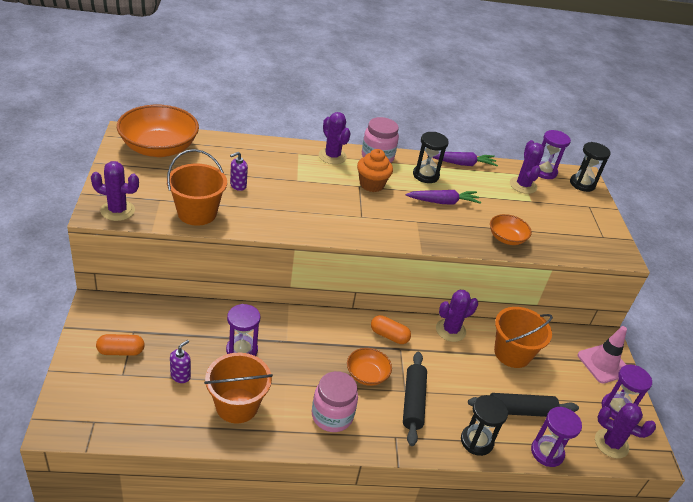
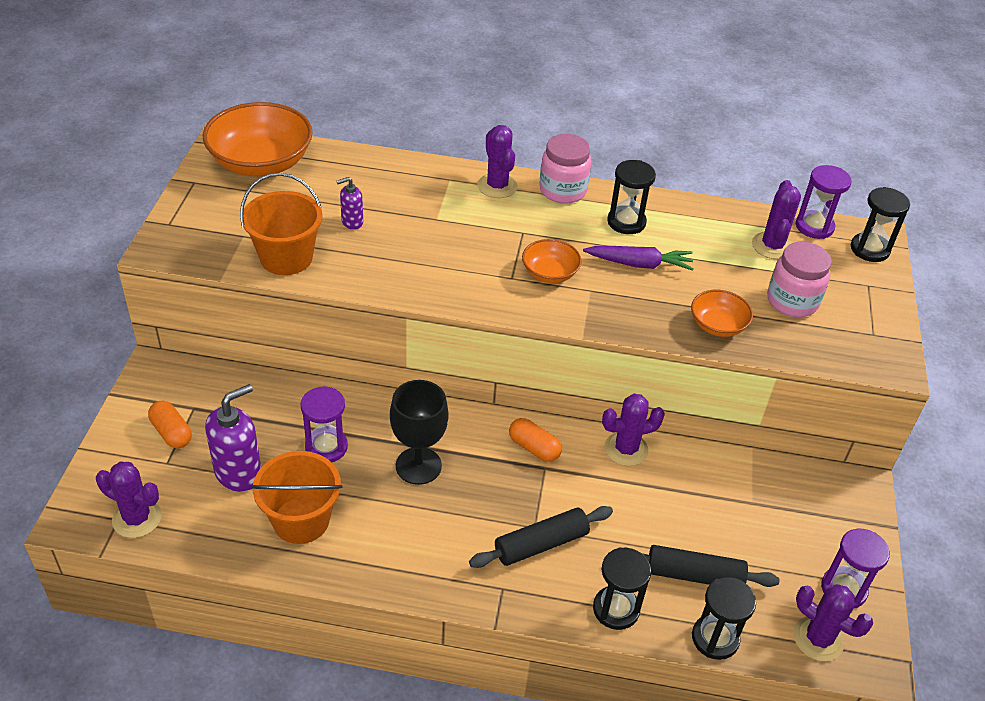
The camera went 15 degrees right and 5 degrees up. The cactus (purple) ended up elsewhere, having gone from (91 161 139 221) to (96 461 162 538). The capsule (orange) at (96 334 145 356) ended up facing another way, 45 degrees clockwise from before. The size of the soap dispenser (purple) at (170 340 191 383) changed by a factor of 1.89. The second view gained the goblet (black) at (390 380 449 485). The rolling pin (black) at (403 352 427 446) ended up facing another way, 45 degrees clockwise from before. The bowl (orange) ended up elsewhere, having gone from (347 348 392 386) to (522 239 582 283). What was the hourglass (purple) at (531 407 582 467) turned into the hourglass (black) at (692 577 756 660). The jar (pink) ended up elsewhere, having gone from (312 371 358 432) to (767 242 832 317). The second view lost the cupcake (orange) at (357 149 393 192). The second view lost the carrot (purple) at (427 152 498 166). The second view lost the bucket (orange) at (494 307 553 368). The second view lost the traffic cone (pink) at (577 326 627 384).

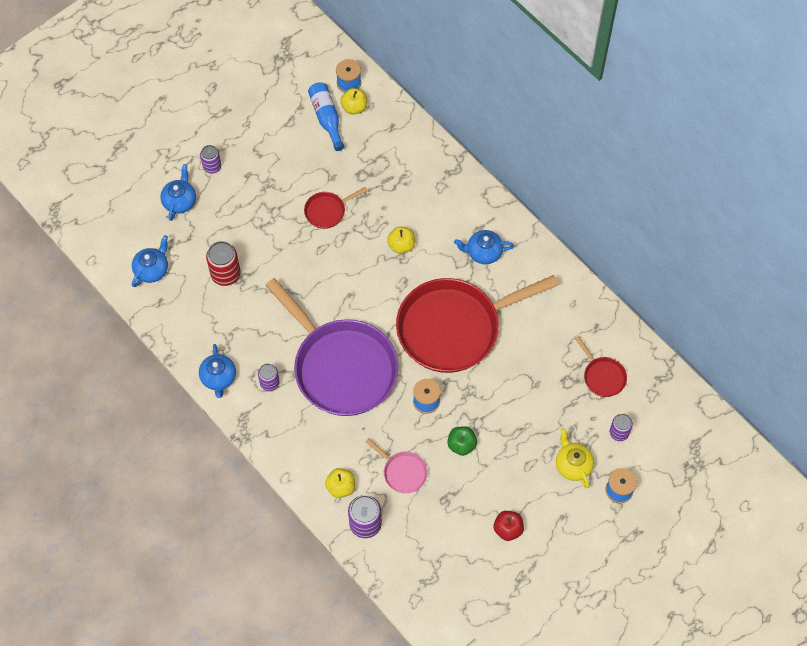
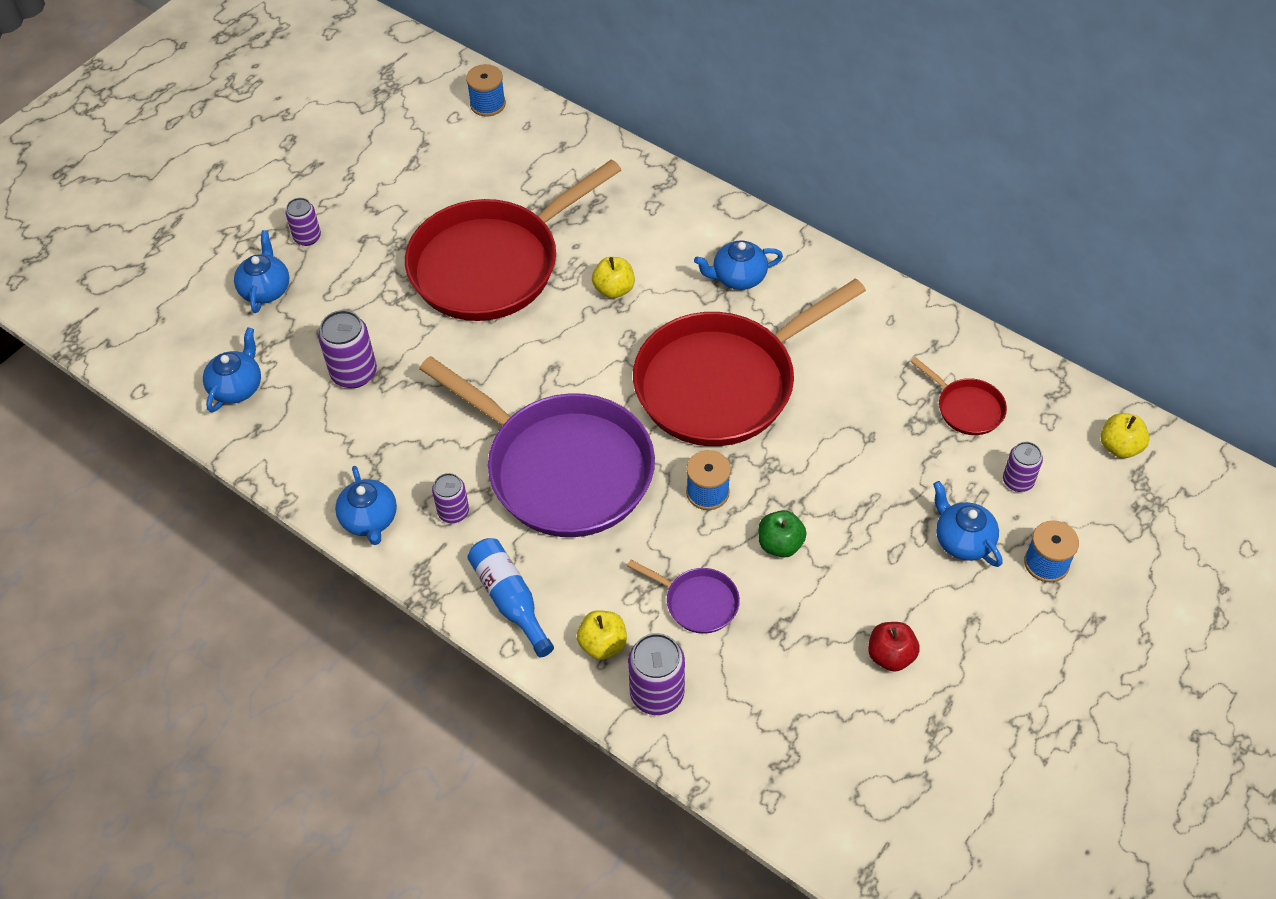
The camera went 10 degrees left and 10 degrees down. What was the can (red) at (206 241 241 286) turned into the can (purple) at (318 310 377 388). The size of the pan (red) at (304 187 368 229) changed by a factor of 2.41. The bottle (blue) ended up elsewhere, having gone from (308 82 344 151) to (467 538 554 657). What was the pan (pink) at (365 438 428 493) turned into the pan (purple) at (627 560 740 634). What was the teapot (yellow) at (556 428 594 489) turned into the teapot (blue) at (933 481 1003 567). The apple (yellow) ended up elsewhere, having gone from (340 88 367 114) to (1101 413 1149 458).

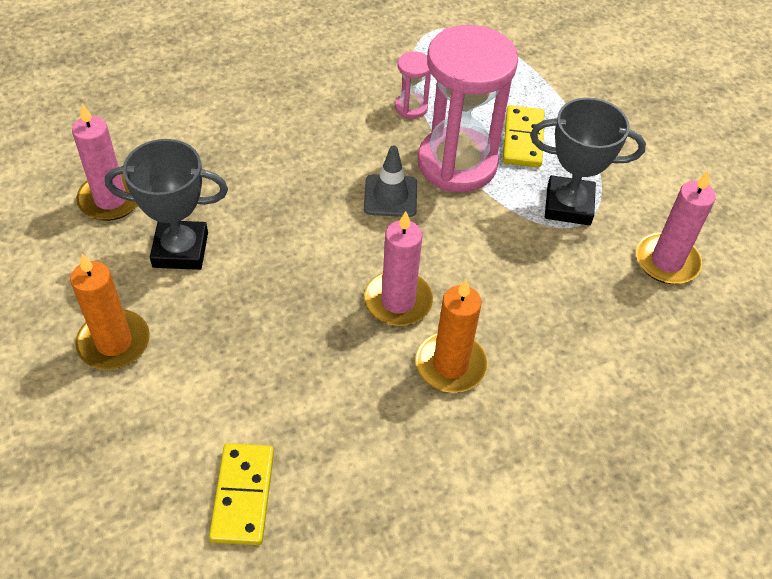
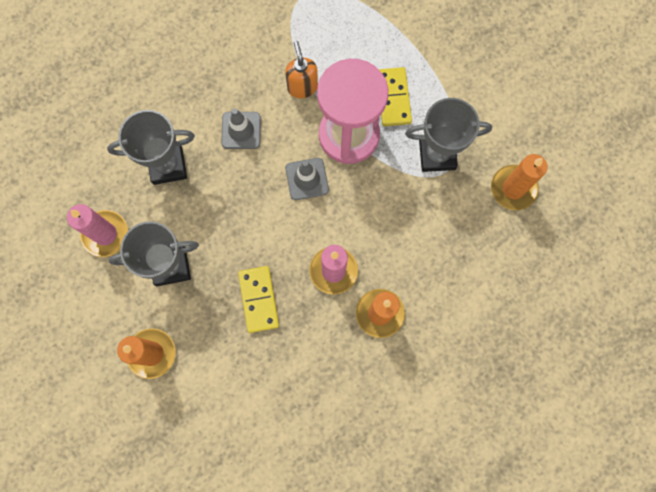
The camera went 10 degrees left and 25 degrees up. The second view gained the trophy (grey) at (107 110 195 185). The second view gained the traffic cone (grey) at (221 109 261 149). The domino (yellow) ended up elsewhere, having gone from (209 443 274 545) to (238 266 279 333). Where the hourglass (pink) stood at (395 51 431 119), the soap dispenser (orange) came to stand at (285 41 318 98). What was the candle (pink) at (636 171 716 284) turned into the candle (orange) at (491 154 548 210).

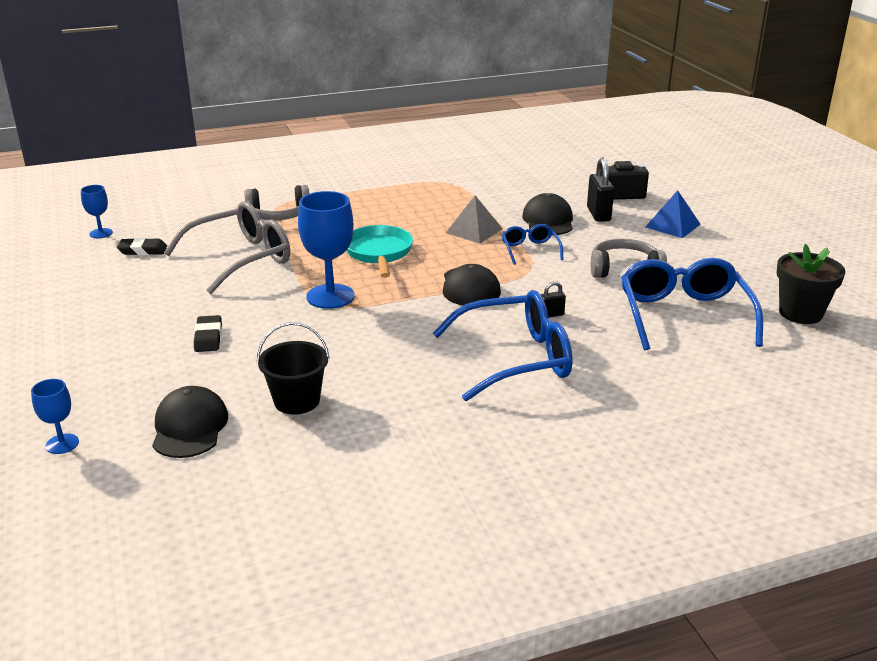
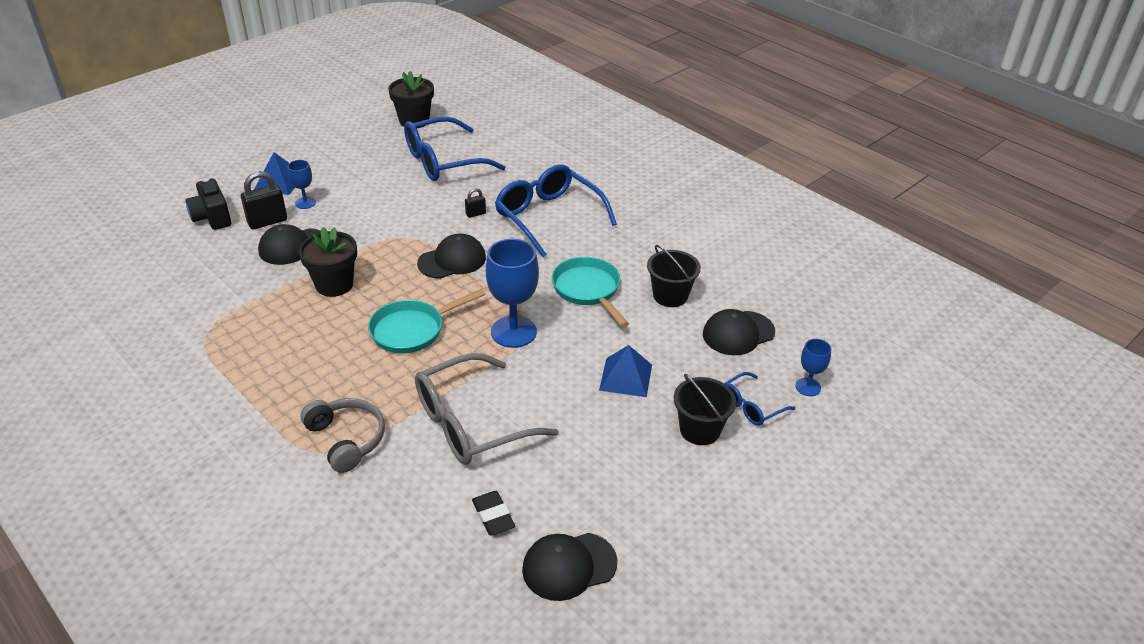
The camera went 115 degrees left and 10 degrees up. The goblet (blue) ended up elsewhere, having gone from (81 185 113 238) to (288 160 316 209). Where the pyramid (grey) stood at (446 195 503 244), the flower pot (black) came to stand at (298 227 357 297). The glasses (grey) at (164 201 290 294) ended up facing another way, 60 degrees counterclockwise from before. The padlock (black) at (541 281 566 318) ended up facing another way, 75 degrees counterclockwise from before. The second view gained the cap (black) at (522 533 617 601). The second view gained the pan (turquoise) at (552 257 629 327). Where the eraser (black) stood at (194 315 222 352), the pyramid (blue) came to stand at (599 345 652 397). The second view gained the bucket (black) at (674 373 736 445). The glasses (blue) ended up elsewhere, having gone from (502 224 563 265) to (724 372 796 426). The second view lost the headphones (grey) at (591 239 667 278).

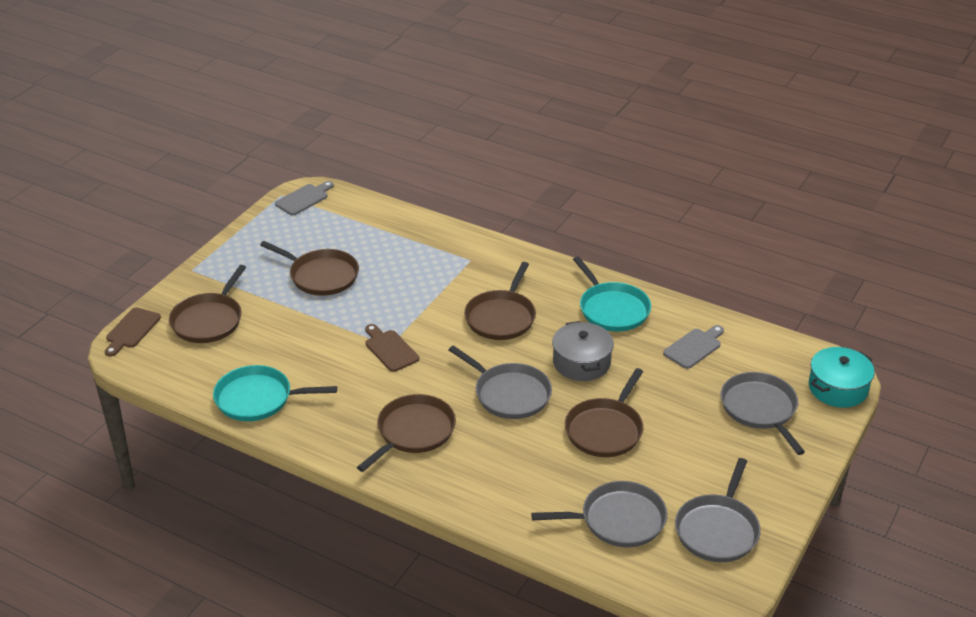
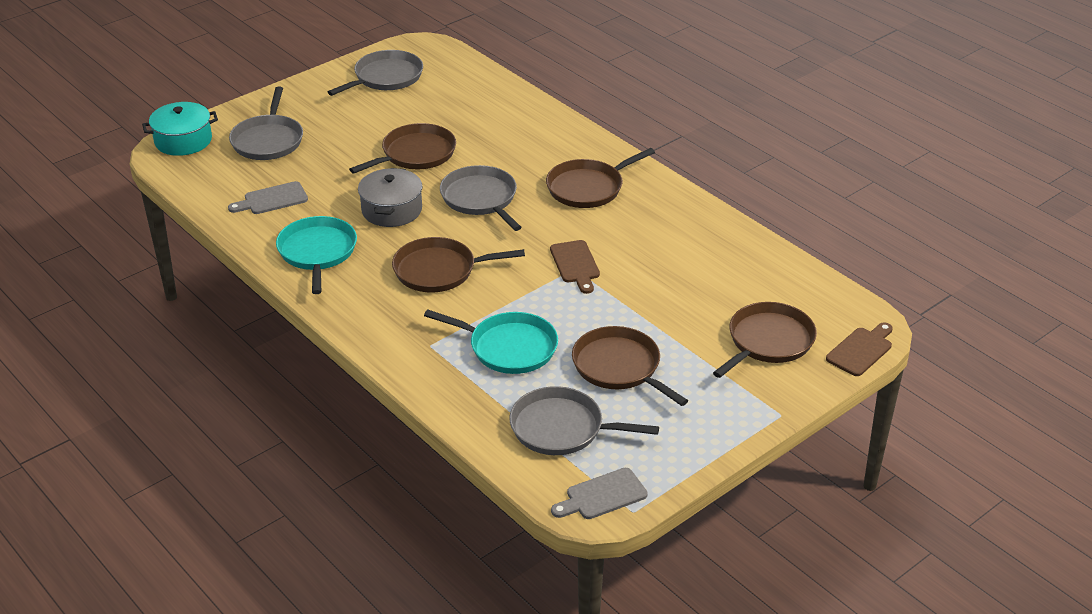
The camera went 160 degrees left and 0 degrees up. The pan (brown) at (464 262 536 340) ended up facing another way, 135 degrees counterclockwise from before. The pan (turquoise) ended up elsewhere, having gone from (213 365 337 421) to (424 309 558 374). The pan (grey) ended up elsewhere, having gone from (531 481 667 547) to (510 386 659 455).

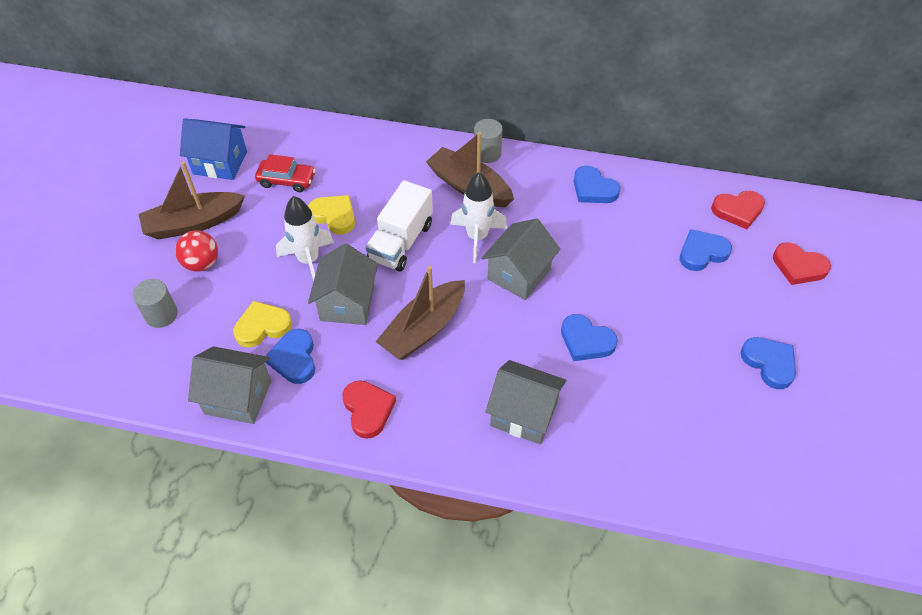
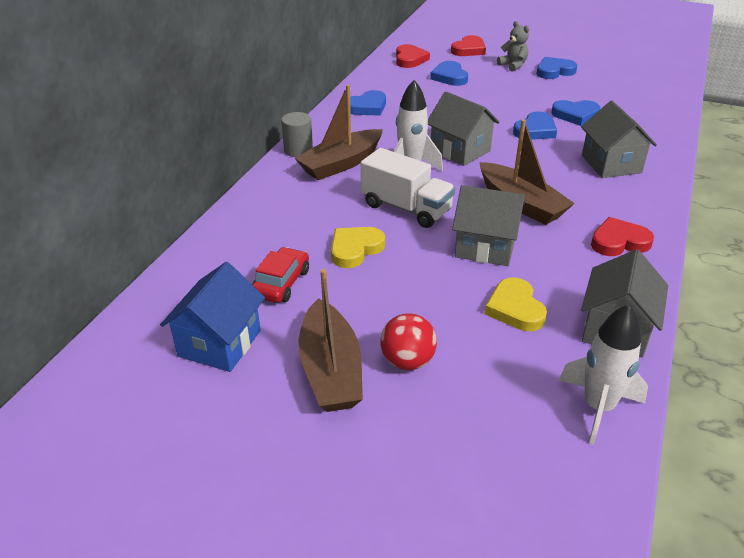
The camera went 80 degrees left and 15 degrees down. The second view gained the teddy bear (grey) at (497 21 529 72). The heart (blue) ended up elsewhere, having gone from (266 329 315 384) to (552 100 600 126). The rocket (white) ended up elsewhere, having gone from (276 196 334 281) to (559 304 648 445). The house (grey) at (485 360 567 444) ended up facing another way, 45 degrees counterclockwise from before. The second view lost the cylinder (grey) at (133 279 177 328).

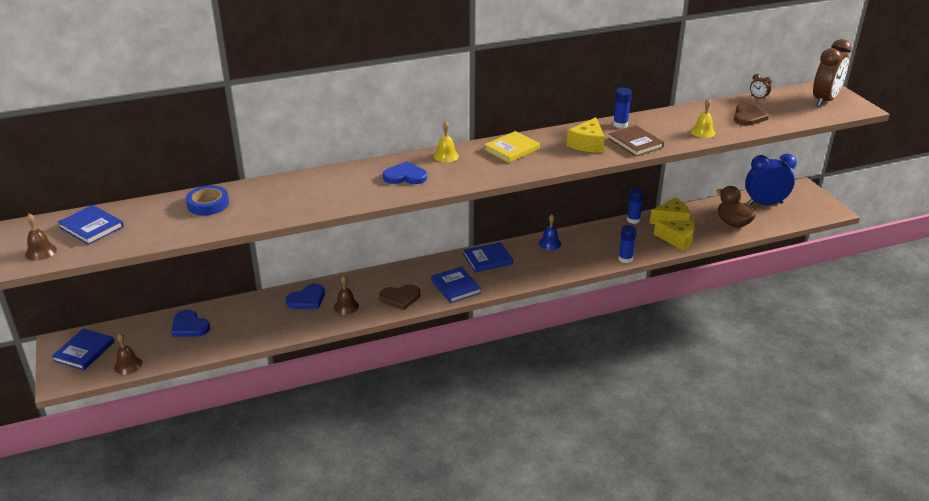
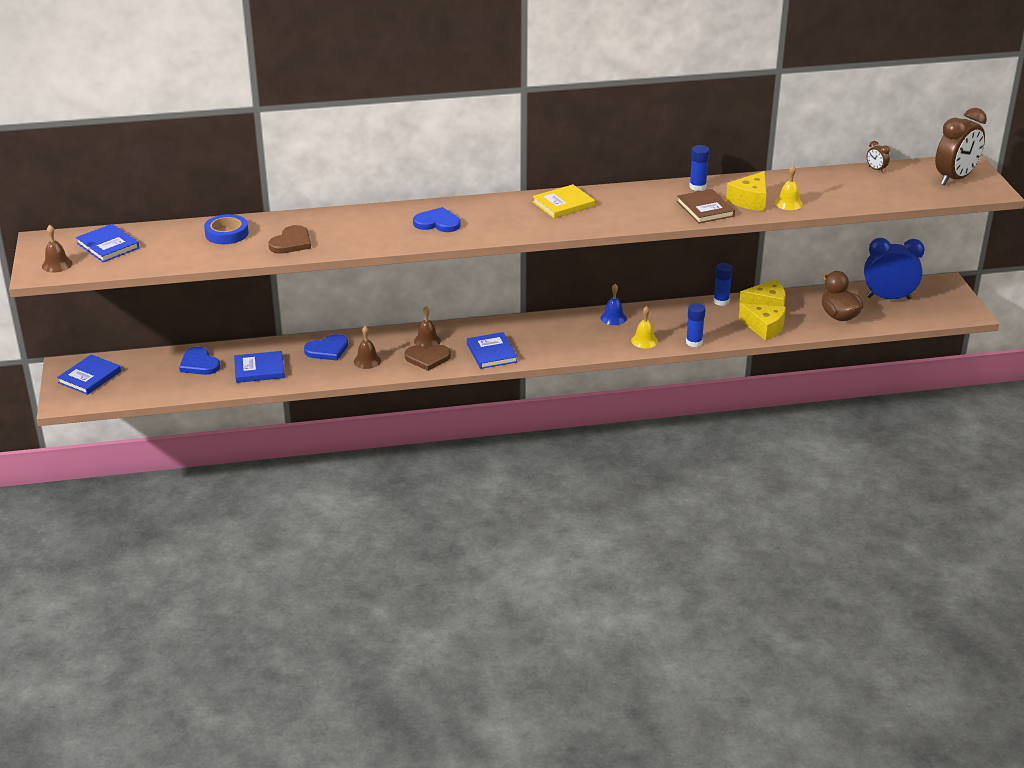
The camera went 10 degrees right and 0 degrees up. The book (blue) ended up elsewhere, having gone from (463 242 513 272) to (234 351 285 383). The heart (brown) ended up elsewhere, having gone from (734 103 769 126) to (268 225 311 254). The bell (brown) ended up elsewhere, having gone from (114 333 142 375) to (414 306 441 348). The bell (yellow) ended up elsewhere, having gone from (434 121 459 162) to (631 306 658 348). The cheese (yellow) ended up elsewhere, having gone from (567 117 605 153) to (726 171 767 211).

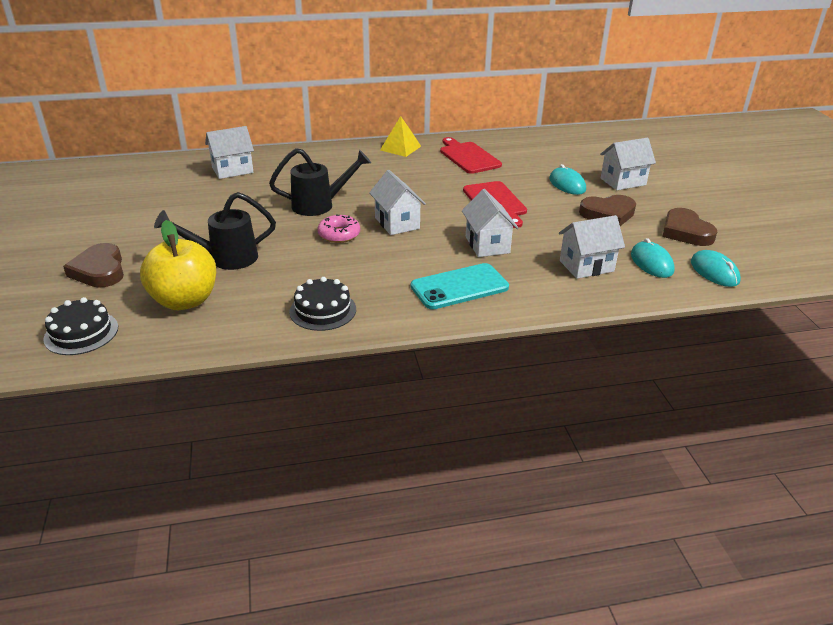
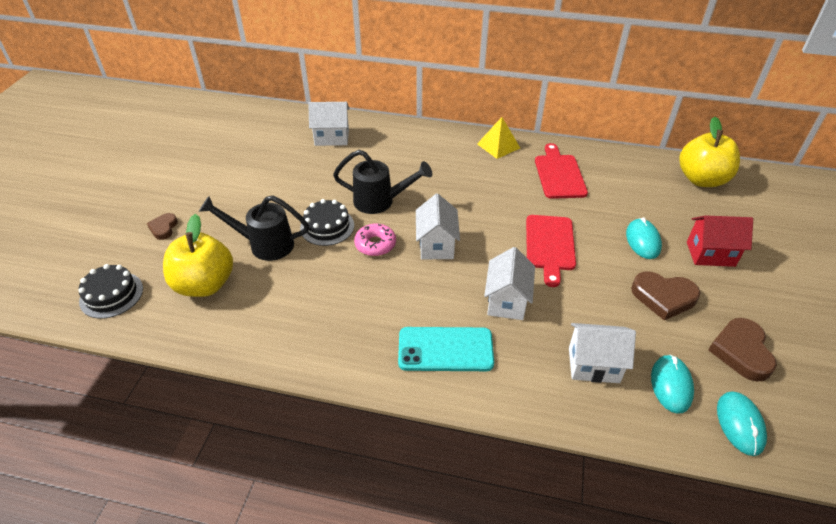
The camera went 25 degrees right and 10 degrees up. The size of the heart (brown) at (63 243 124 288) changed by a factor of 0.58. The cake (black) ended up elsewhere, having gone from (289 277 356 331) to (300 199 354 246). The second view gained the apple (yellow) at (679 117 740 187). What was the house (white) at (600 138 656 190) turned into the house (red) at (687 216 753 267).

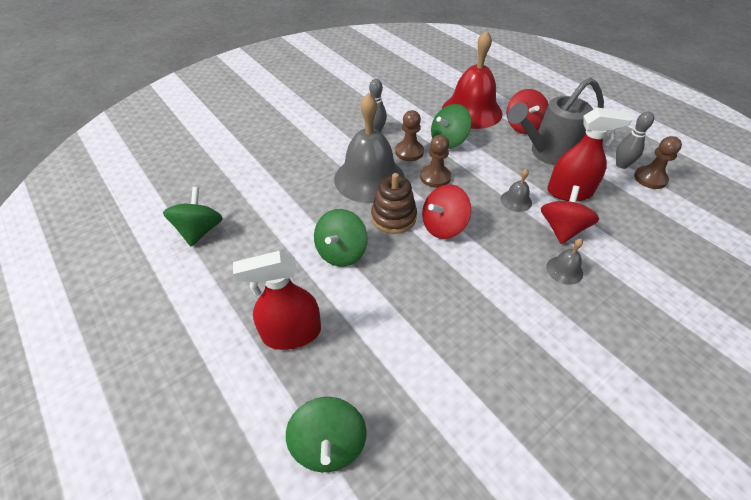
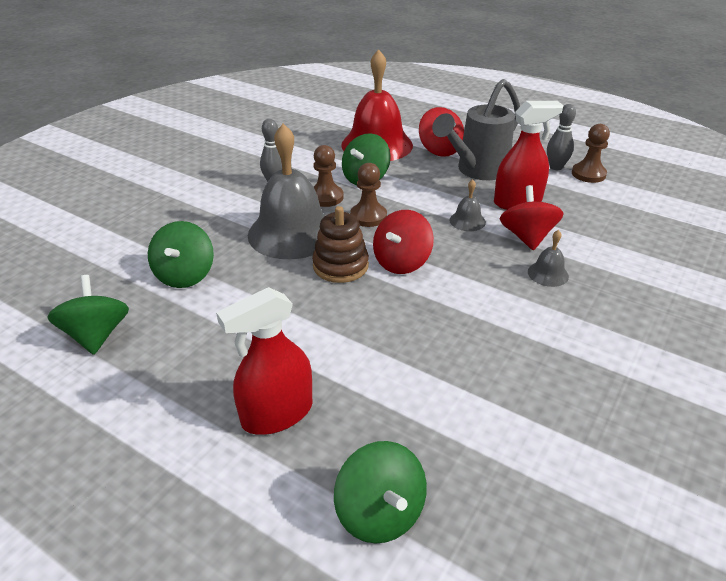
The camera went 20 degrees left and 10 degrees down. The spinning top (green) ended up elsewhere, having gone from (314 209 368 267) to (148 221 214 288).

